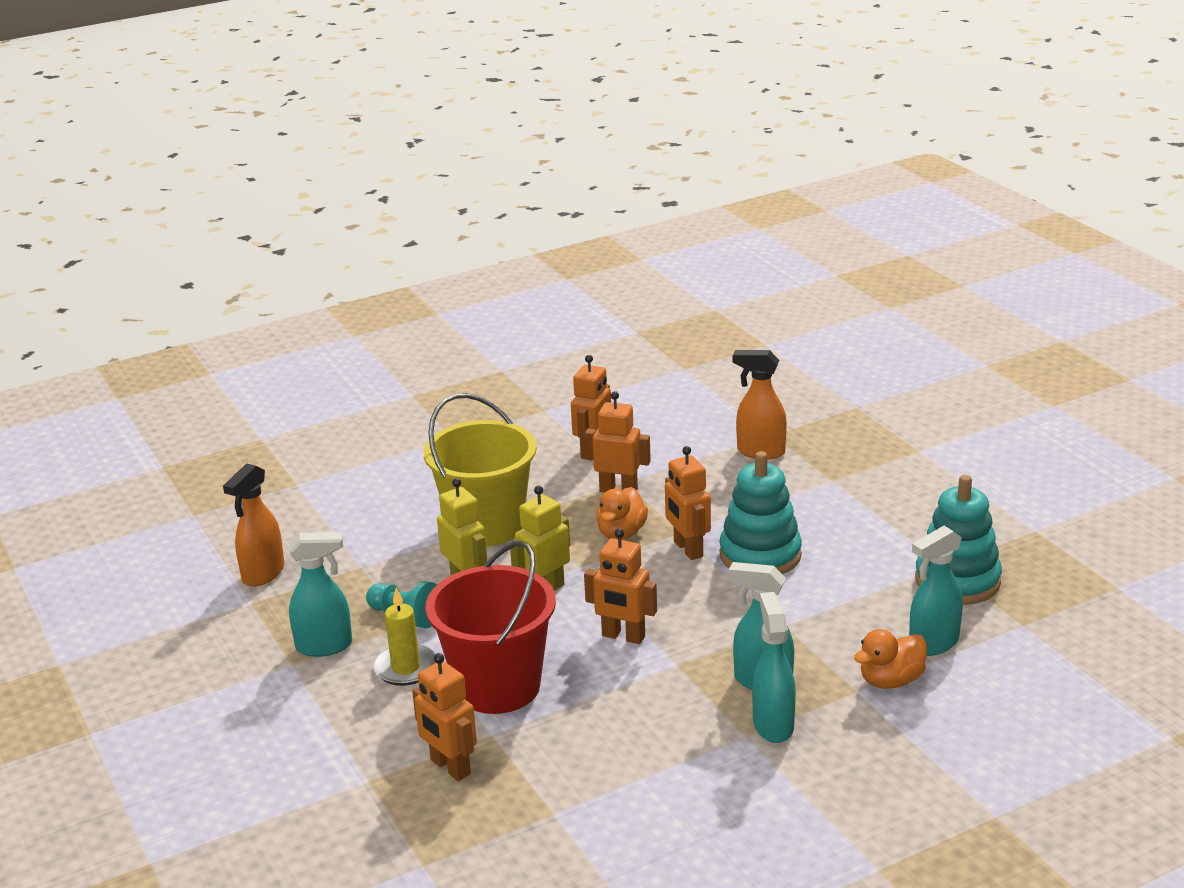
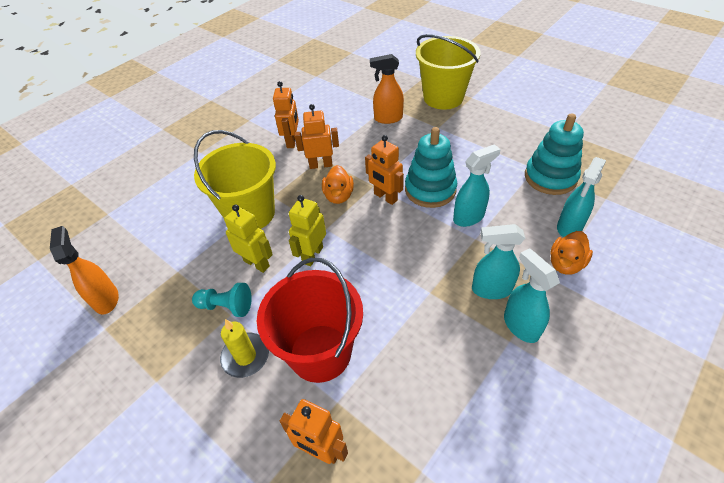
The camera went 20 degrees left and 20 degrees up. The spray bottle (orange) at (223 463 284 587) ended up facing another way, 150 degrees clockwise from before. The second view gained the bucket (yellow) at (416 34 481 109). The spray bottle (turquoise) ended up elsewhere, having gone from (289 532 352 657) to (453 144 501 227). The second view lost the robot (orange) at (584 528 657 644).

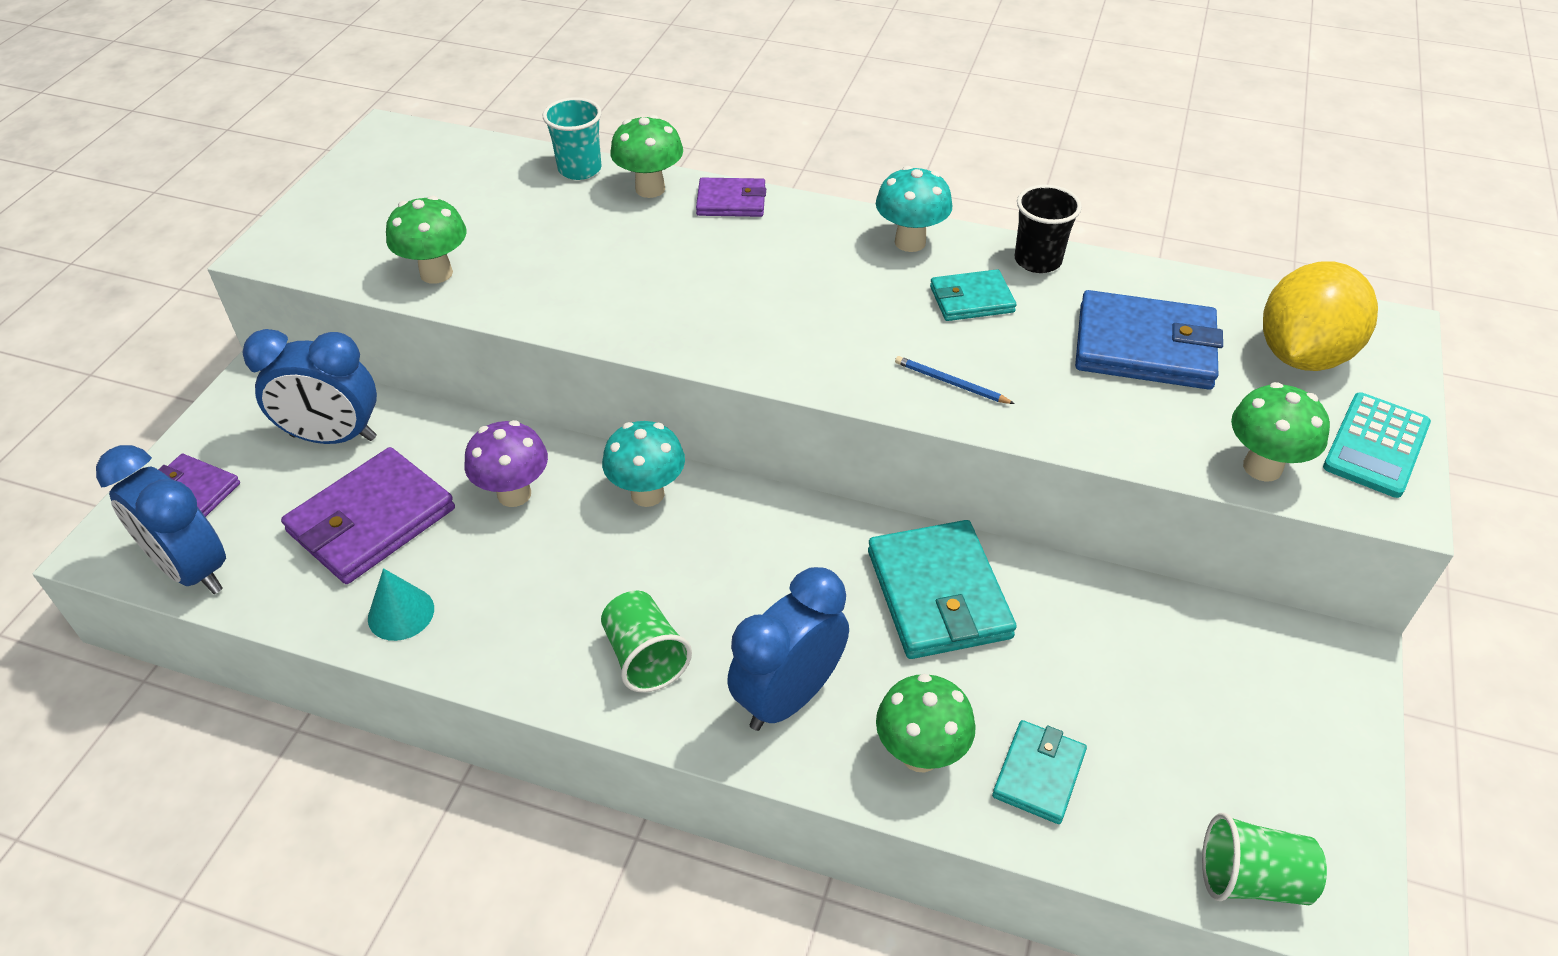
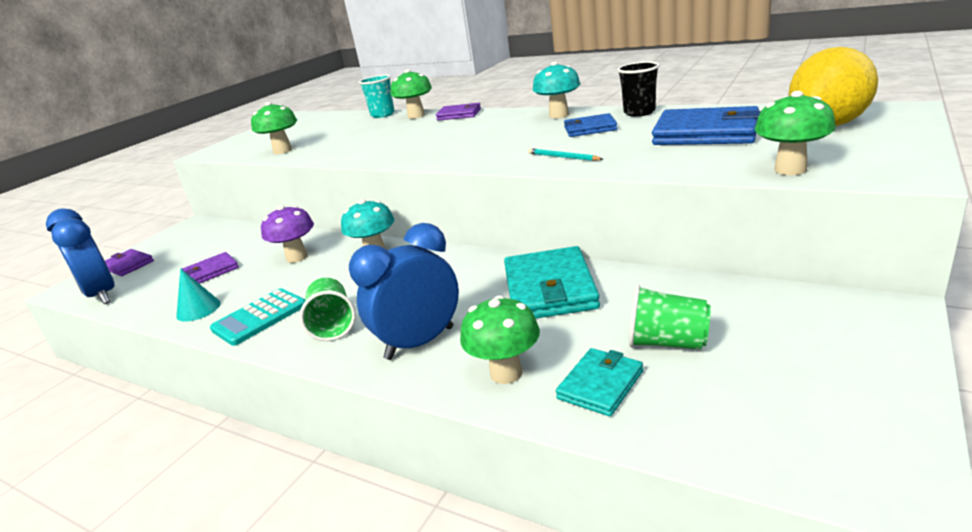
The camera went 15 degrees right and 20 degrees down. The size of the wallet (purple) at (281 447 455 584) changed by a factor of 0.57. The calculator (turquoise) ended up elsewhere, having gone from (1323 393 1431 498) to (210 288 305 346). What was the pencil (blue) at (895 356 1015 404) turned into the pencil (turquoise) at (528 148 603 161). What was the wallet (turquoise) at (930 269 1016 321) turned into the wallet (blue) at (564 113 618 137). The cup (green) ended up elsewhere, having gone from (1202 813 1327 905) to (629 285 711 350). The second view lost the clock (blue) at (242 329 377 444).

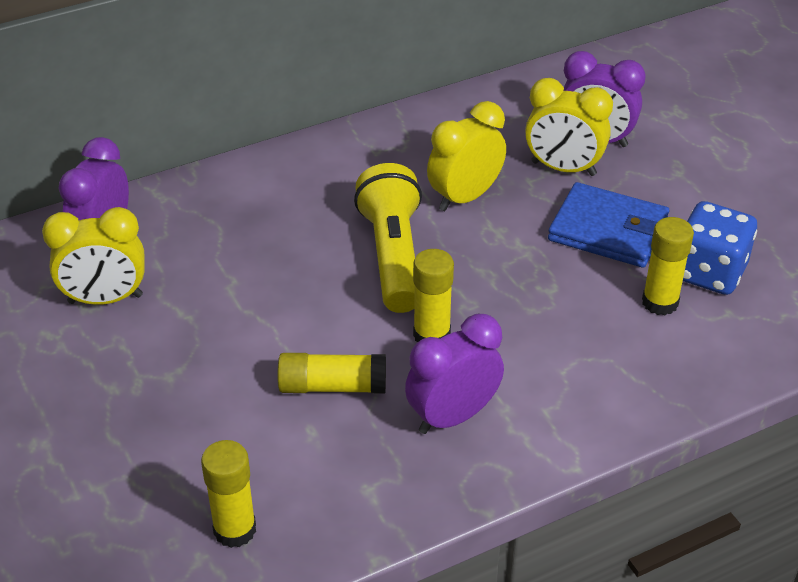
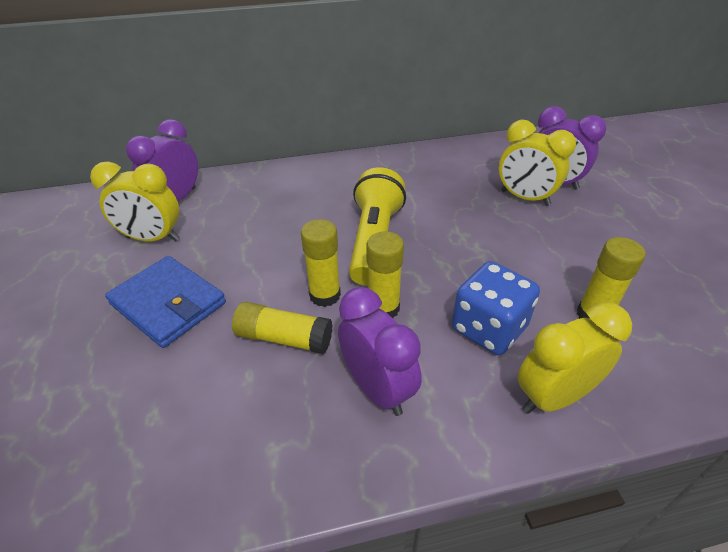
The camera went 15 degrees right and 0 degrees up. The wallet (blue) ended up elsewhere, having gone from (548 182 669 268) to (105 256 226 348). The glue stick (yellow) ended up elsewhere, having gone from (201 440 256 548) to (301 219 341 307). The clock (purple) at (405 314 504 434) ended up facing another way, 75 degrees clockwise from before. The dice (blue) ended up elsewhere, having gone from (683 201 757 295) to (452 261 540 355). The clock (yellow) ended up elsewhere, having gone from (427 101 506 211) to (518 302 632 414).

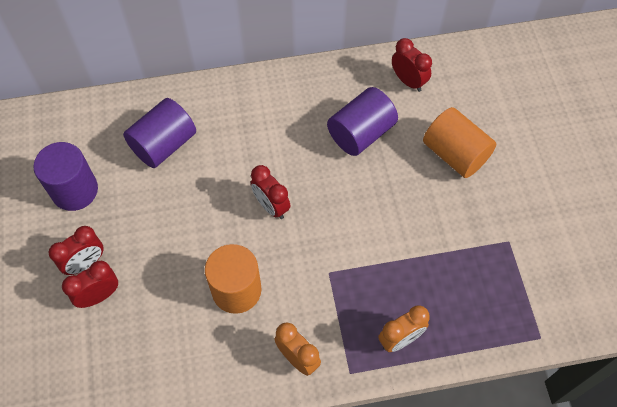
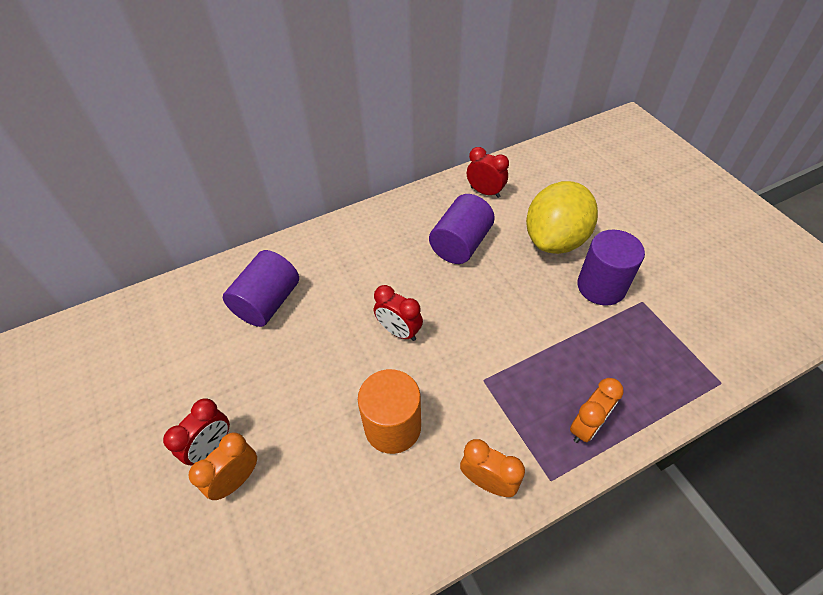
The camera went 15 degrees left and 10 degrees down. What was the clock (red) at (62 261 118 308) turned into the clock (orange) at (189 433 257 500). Where the cylinder (orange) stood at (423 107 496 178), the lemon (yellow) came to stand at (526 181 598 254). The cylinder (purple) ended up elsewhere, having gone from (34 142 98 211) to (577 230 645 306).

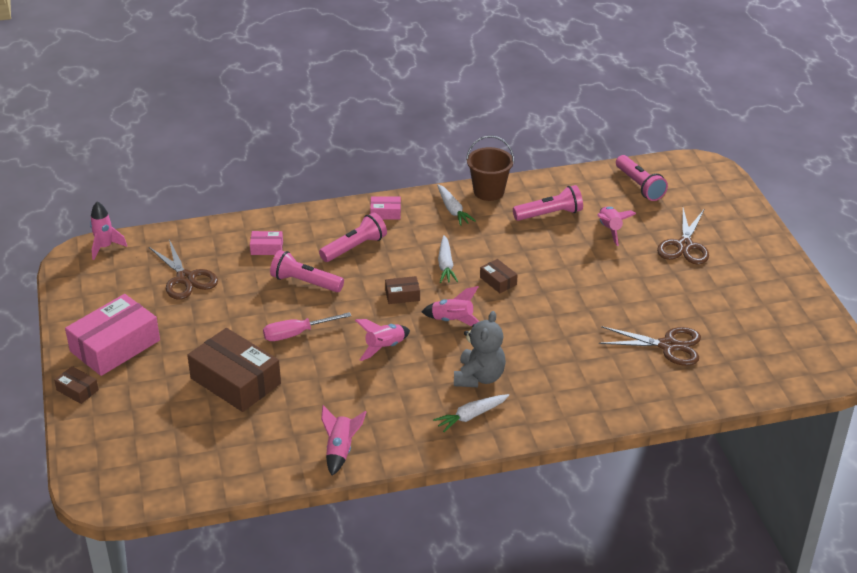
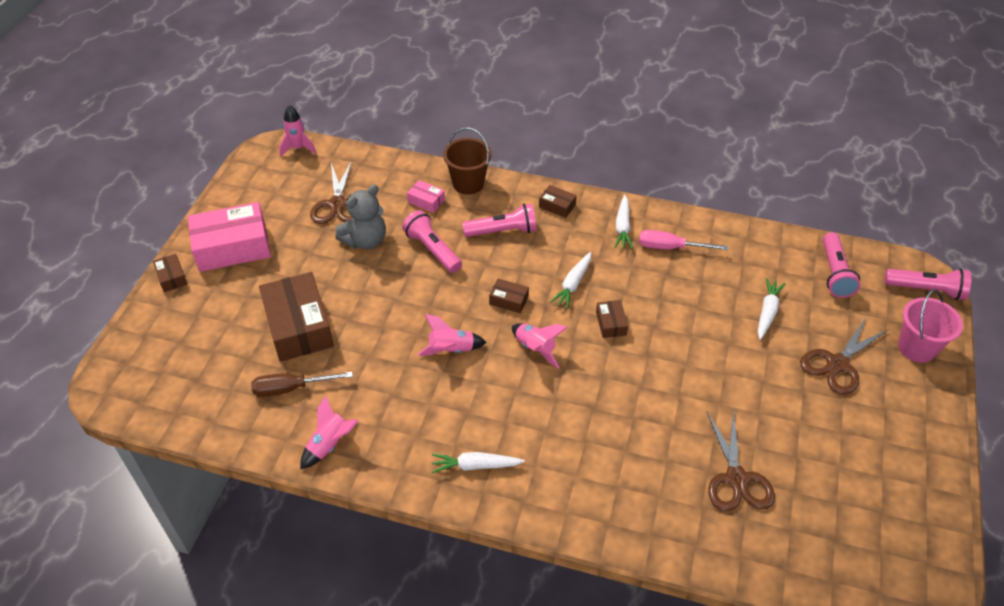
The camera went 30 degrees right and 10 degrees up. The second view gained the screwdriver (brown) at (251 372 353 397). The teddy bear (grey) ended up elsewhere, having gone from (454 311 506 387) to (335 185 386 249). The bucket (brown) ended up elsewhere, having gone from (466 136 514 201) to (443 127 492 194). What was the box (pink) at (370 196 401 219) turned into the box (brown) at (539 185 577 218). The screwdriver (pink) ended up elsewhere, having gone from (263 312 352 341) to (639 230 728 250). The scissors (brown) at (599 326 701 366) ended up facing another way, 45 degrees clockwise from before. Where the rocket (pink) stood at (597 206 636 246), the carrot (white) came to stand at (758 278 786 340). The flashlight (pink) ended up elsewhere, having gone from (513 185 583 221) to (885 268 971 300). The second view gained the bucket (pink) at (898 289 963 363).

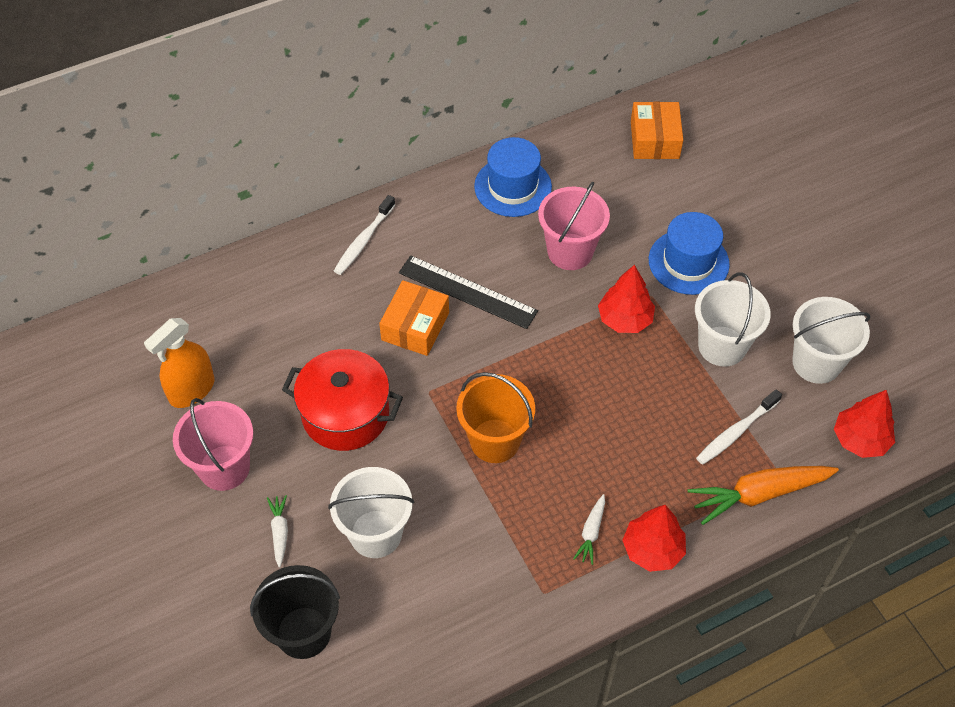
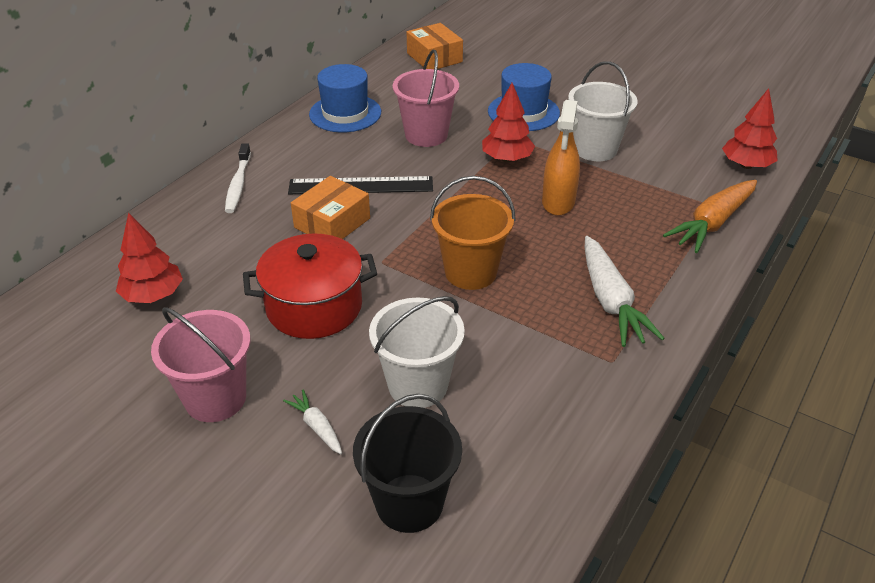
The camera went 30 degrees left and 15 degrees down. The tree (red) ended up elsewhere, having gone from (622 505 686 572) to (116 213 183 303). The box (orange) at (379 280 449 356) ended up facing another way, 45 degrees clockwise from before. The spray bottle (orange) ended up elsewhere, having gone from (144 318 215 408) to (542 100 580 216). The size of the carrot (white) at (573 494 605 565) changed by a factor of 2.01. The second view lost the toothbrush (white) at (696 389 782 465). The second view lost the bucket (white) at (792 297 870 384).

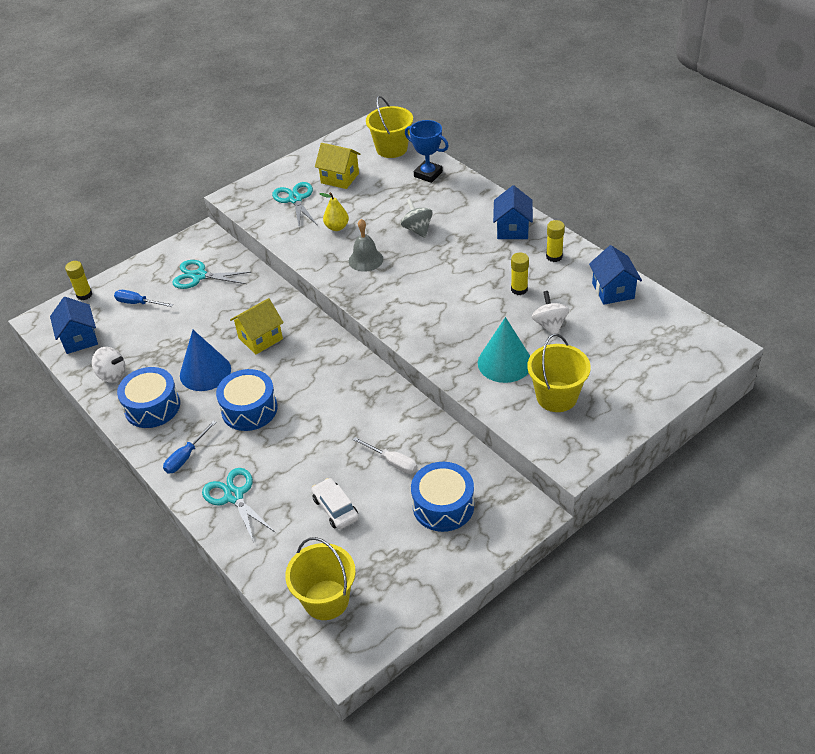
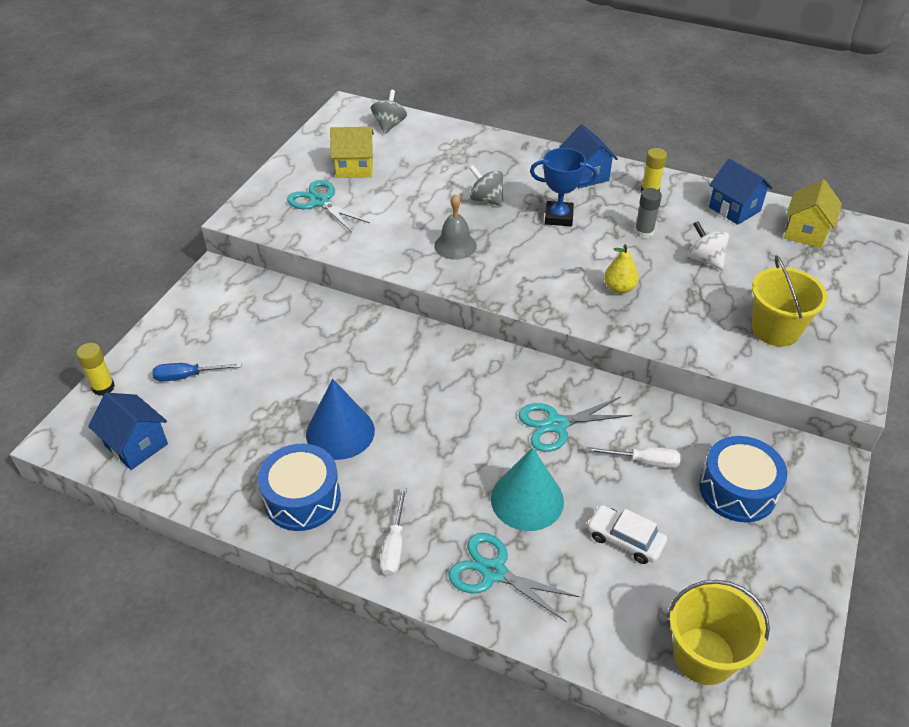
The camera went 30 degrees left and 0 degrees up. Where the bucket (yellow) stood at (366 96 413 158), the spinning top (grey) came to stand at (371 90 407 134). What was the screwdriver (blue) at (163 421 217 474) turned into the screwdriver (white) at (380 487 407 576). The cone (turquoise) ended up elsewhere, having gone from (478 317 530 383) to (491 447 564 531). The scissors (turquoise) ended up elsewhere, having gone from (172 260 251 289) to (518 397 632 452). The trophy (blue) ended up elsewhere, having gone from (405 120 449 183) to (530 148 597 226). The pear (yellow) ended up elsewhere, having gone from (320 192 349 231) to (604 244 639 294). What was the glue stick (yellow) at (511 253 529 295) turned into the glue stick (grey) at (634 188 662 239). The house (yellow) ended up elsewhere, having gone from (230 298 284 355) to (784 179 842 248). The second view lost the spinning top (white) at (92 347 125 382). The second view lost the drum (blue) at (216 369 278 431).

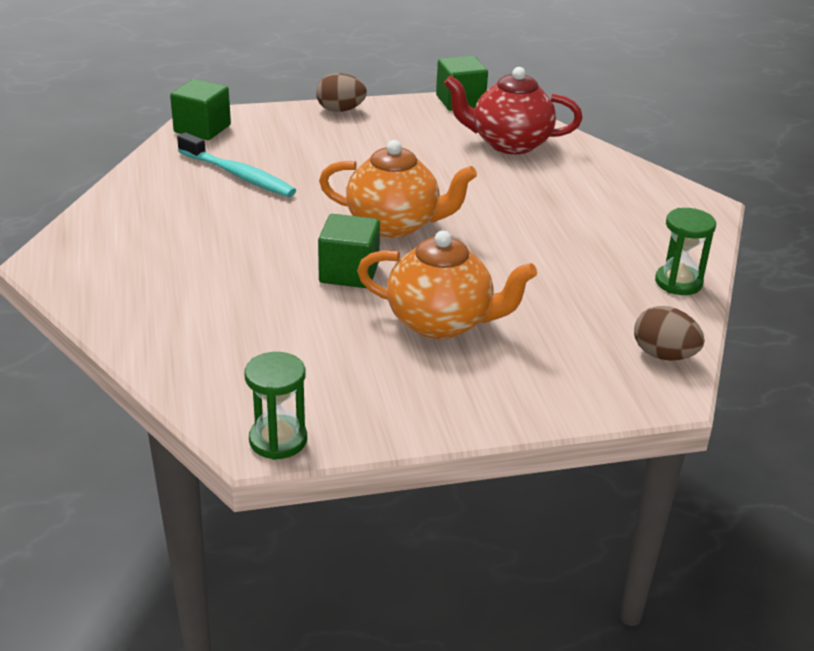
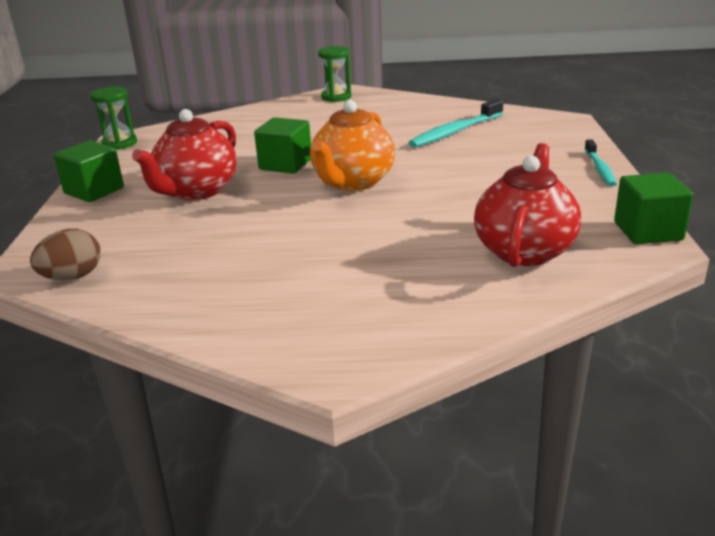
The camera went 105 degrees right and 5 degrees down. The cube (green) ended up elsewhere, having gone from (170 79 231 140) to (54 140 124 202). What was the teapot (orange) at (357 230 537 339) turned into the teapot (red) at (132 109 237 200). The hourglass (green) ended up elsewhere, having gone from (655 208 716 295) to (318 46 352 102). Where the egg (brown) stood at (316 73 367 112), the toothbrush (turquoise) came to stand at (585 140 617 187).

